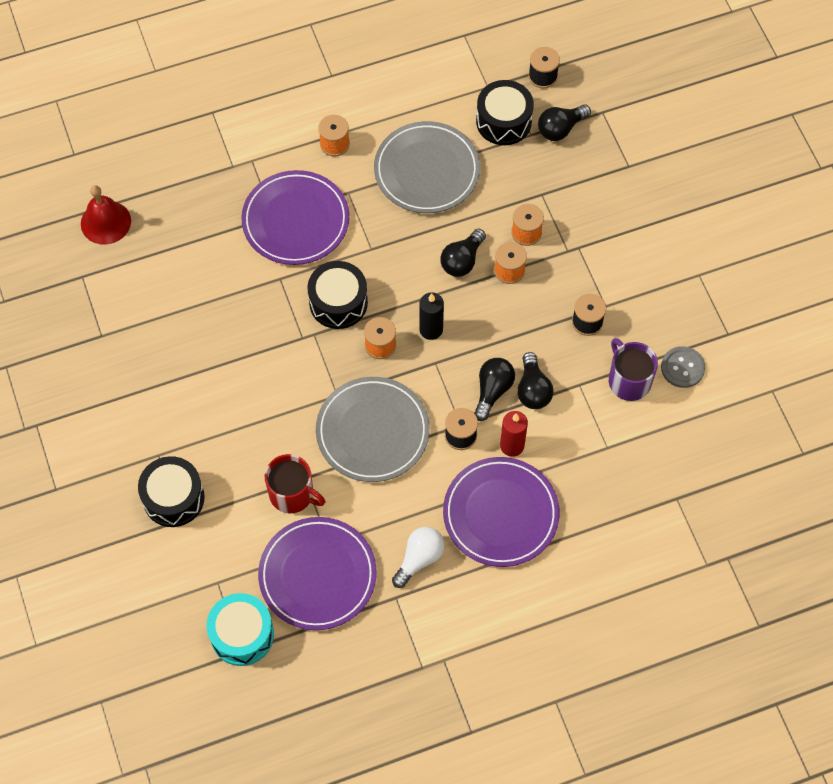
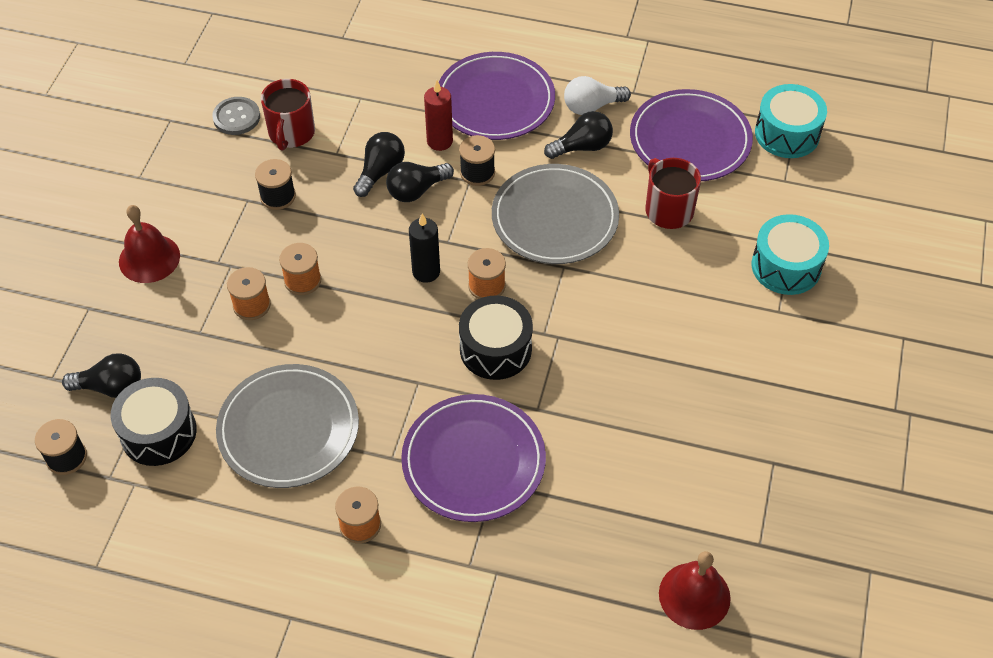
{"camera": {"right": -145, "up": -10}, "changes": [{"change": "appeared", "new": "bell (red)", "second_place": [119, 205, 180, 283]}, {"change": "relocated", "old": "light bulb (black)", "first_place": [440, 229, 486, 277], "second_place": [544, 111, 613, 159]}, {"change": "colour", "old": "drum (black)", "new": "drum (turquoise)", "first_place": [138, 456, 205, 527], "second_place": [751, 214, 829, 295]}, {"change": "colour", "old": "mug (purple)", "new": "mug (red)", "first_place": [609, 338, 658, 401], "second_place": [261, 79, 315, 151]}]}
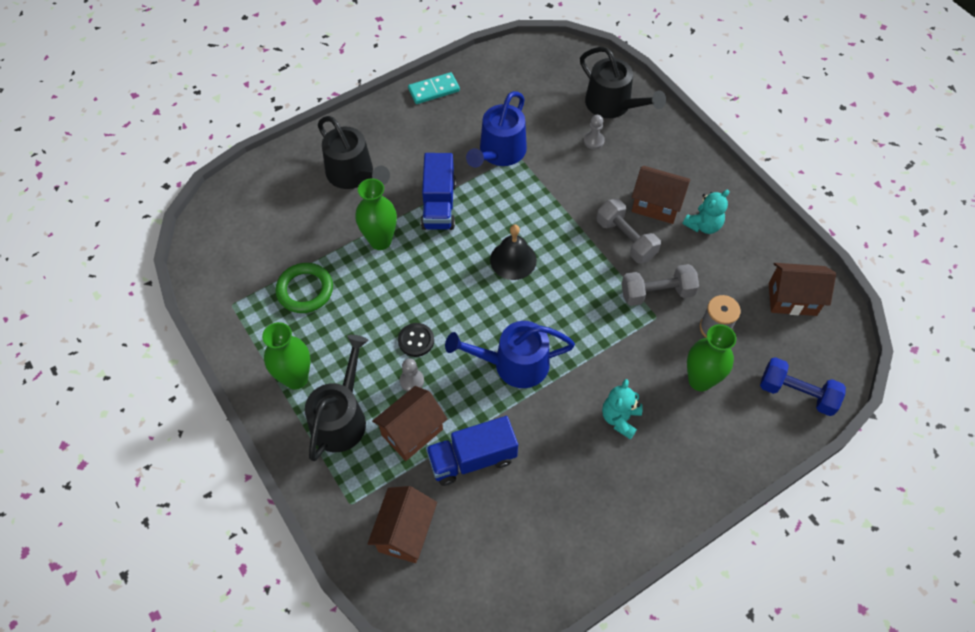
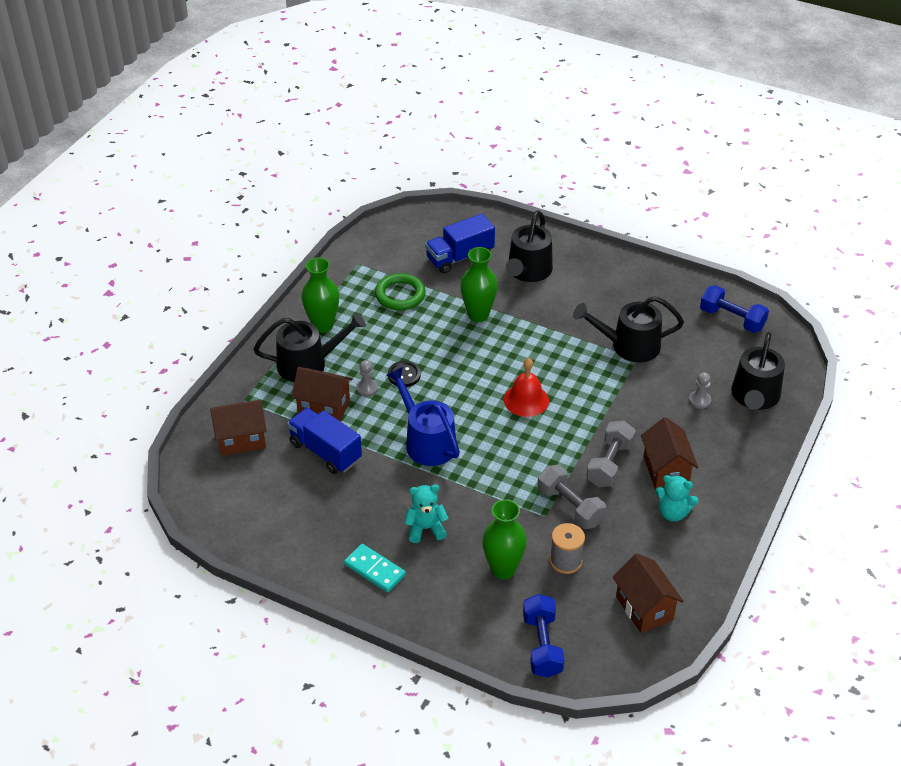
{"camera": {"right": 60, "up": -15}, "changes": [{"change": "appeared", "new": "dumbbell (blue)", "second_place": [700, 285, 769, 333]}, {"change": "relocated", "old": "domino (turquoise)", "first_place": [408, 72, 460, 104], "second_place": [344, 544, 406, 592]}, {"change": "relocated", "old": "truck (blue)", "first_place": [421, 153, 456, 230], "second_place": [425, 214, 495, 274]}, {"change": "colour", "old": "watering can (blue)", "new": "watering can (black)", "first_place": [466, 91, 527, 168], "second_place": [573, 296, 684, 363]}, {"change": "colour", "old": "bell (black)", "new": "bell (red)", "first_place": [490, 225, 537, 280], "second_place": [504, 358, 549, 417]}]}
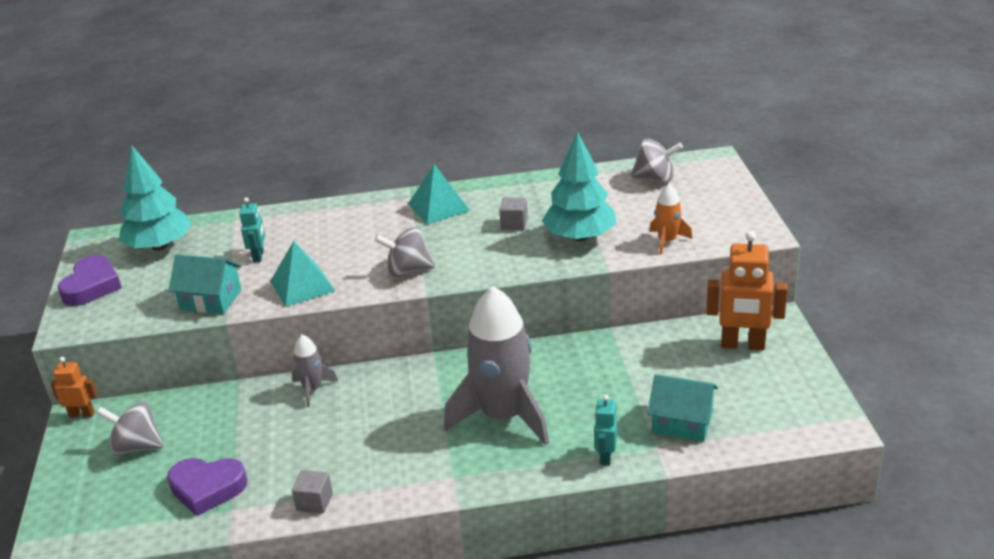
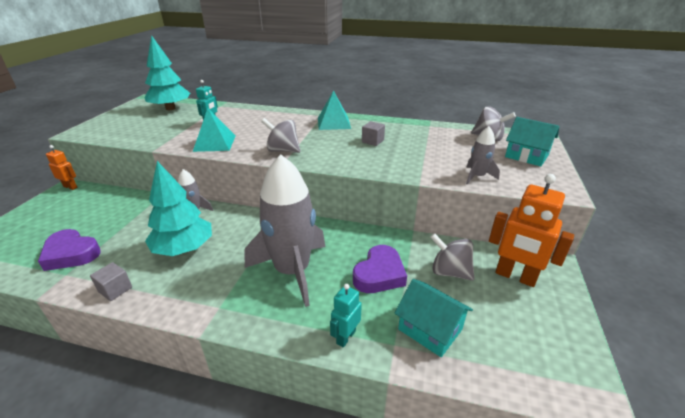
{"camera": {"right": 20, "up": 0}, "changes": [{"change": "relocated", "old": "heart (purple)", "first_place": [58, 255, 122, 306], "second_place": [353, 245, 407, 293]}, {"change": "relocated", "old": "spinning top (grey)", "first_place": [97, 402, 164, 455], "second_place": [430, 233, 475, 281]}, {"change": "relocated", "old": "house (turquoise)", "first_place": [169, 254, 242, 314], "second_place": [505, 117, 559, 167]}, {"change": "relocated", "old": "tree (turquoise)", "first_place": [542, 132, 617, 241], "second_place": [145, 161, 212, 256]}, {"change": "colour", "old": "rocket (orange)", "new": "rocket (grey)", "first_place": [649, 184, 692, 255], "second_place": [466, 126, 500, 185]}]}
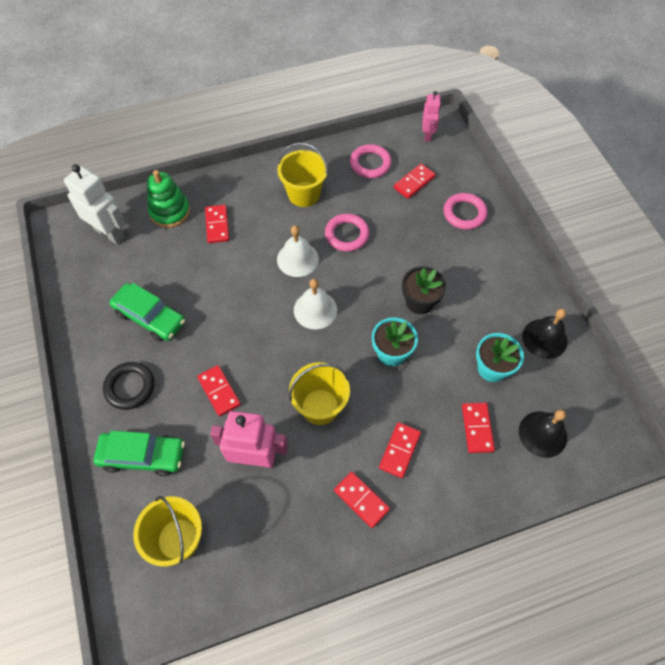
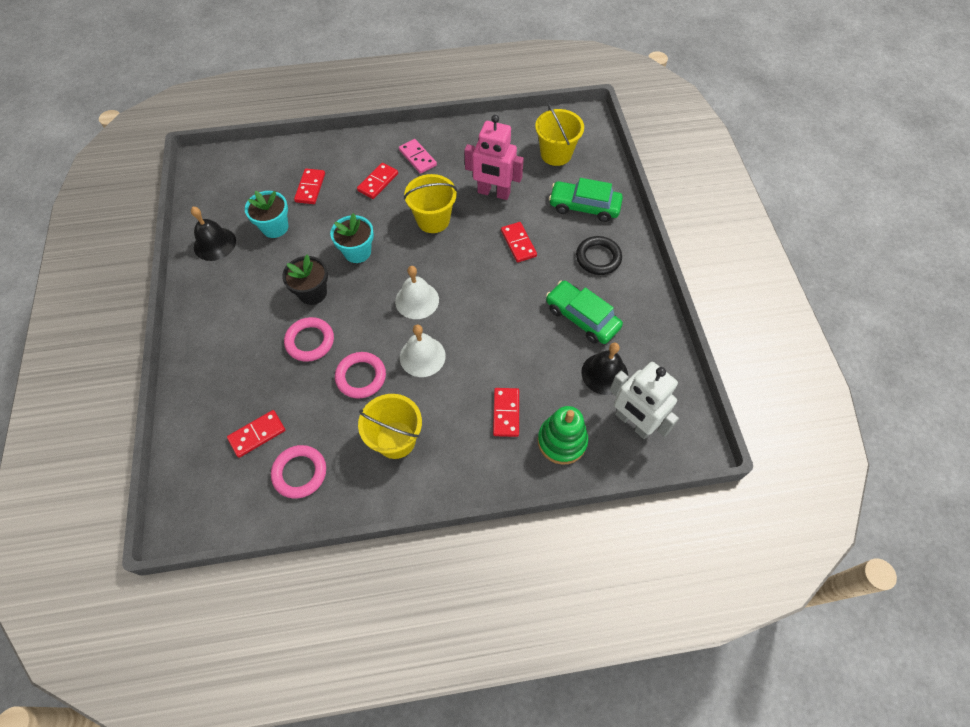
{"camera": {"right": -170, "up": 0}, "changes": [{"change": "missing", "old": "robot (pink)", "first_place": [422, 91, 441, 141]}, {"change": "relocated", "old": "ring (pink)", "first_place": [444, 193, 487, 230], "second_place": [284, 317, 334, 362]}, {"change": "relocated", "old": "bell (black)", "first_place": [519, 410, 567, 458], "second_place": [581, 343, 628, 395]}, {"change": "colour", "old": "domino (red)", "new": "domino (pink)", "first_place": [334, 472, 390, 528], "second_place": [399, 139, 437, 174]}]}
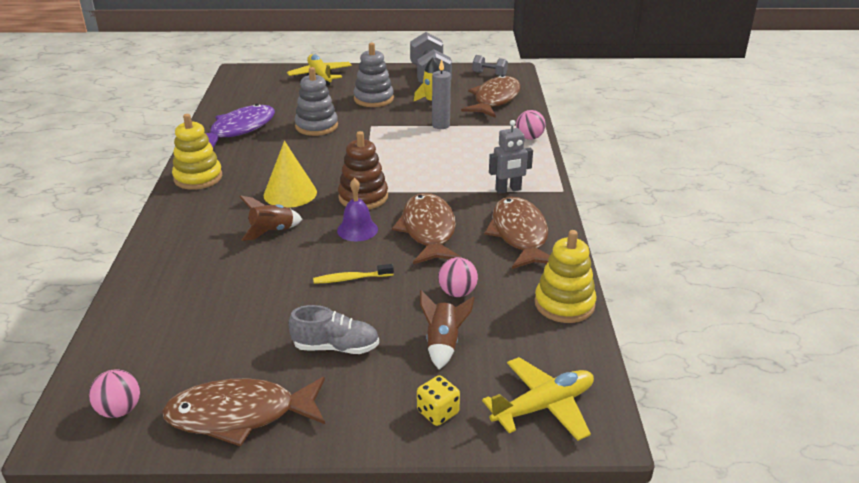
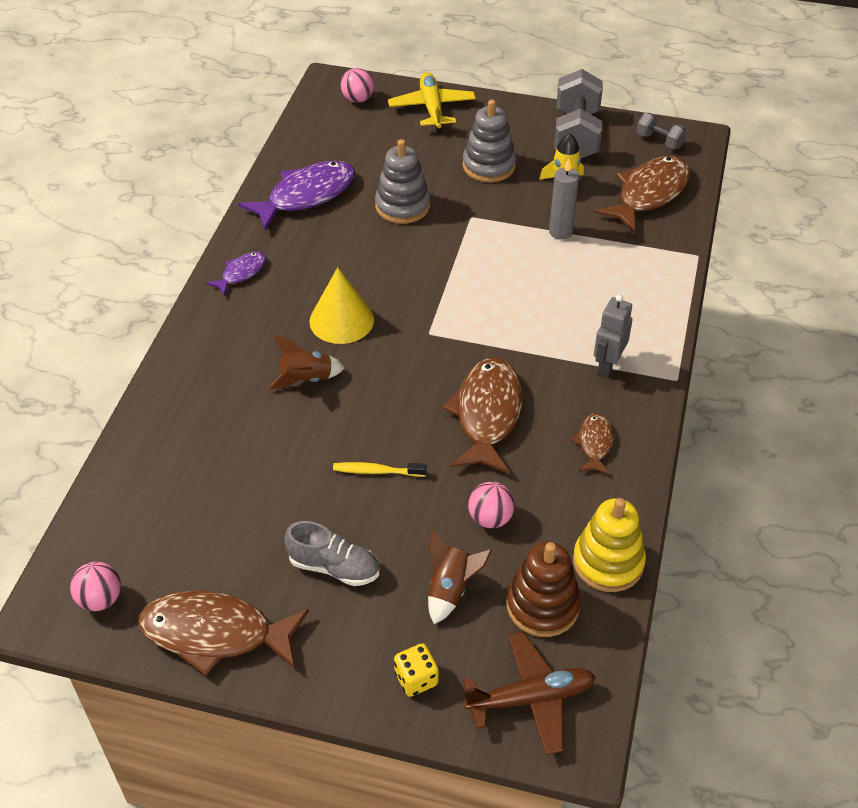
{"camera": {"right": 15, "up": 15}, "changes": [{"change": "missing", "old": "bell (purple)", "first_place": [337, 178, 378, 241]}, {"change": "relocated", "old": "stacking toy (brown)", "first_place": [338, 131, 388, 209], "second_place": [506, 542, 581, 637]}, {"change": "relocated", "old": "ball (pink)", "first_place": [516, 110, 545, 140], "second_place": [340, 68, 374, 103]}, {"change": "exchanged", "old": "stacking toy (yellow)", "new": "fish (purple)", "first_place": [172, 114, 222, 190], "second_place": [206, 252, 266, 295]}, {"change": "colour", "old": "plane (yellow)", "new": "plane (brown)", "first_place": [482, 357, 594, 441], "second_place": [463, 632, 596, 755]}, {"change": "spun", "old": "robot (grey)", "first_place": [489, 120, 533, 194], "second_place": [594, 294, 633, 377], "degrees": 120}, {"change": "size", "old": "fish (brown)", "first_place": [484, 197, 550, 269], "second_place": [571, 413, 613, 475], "factor": 0.51}]}
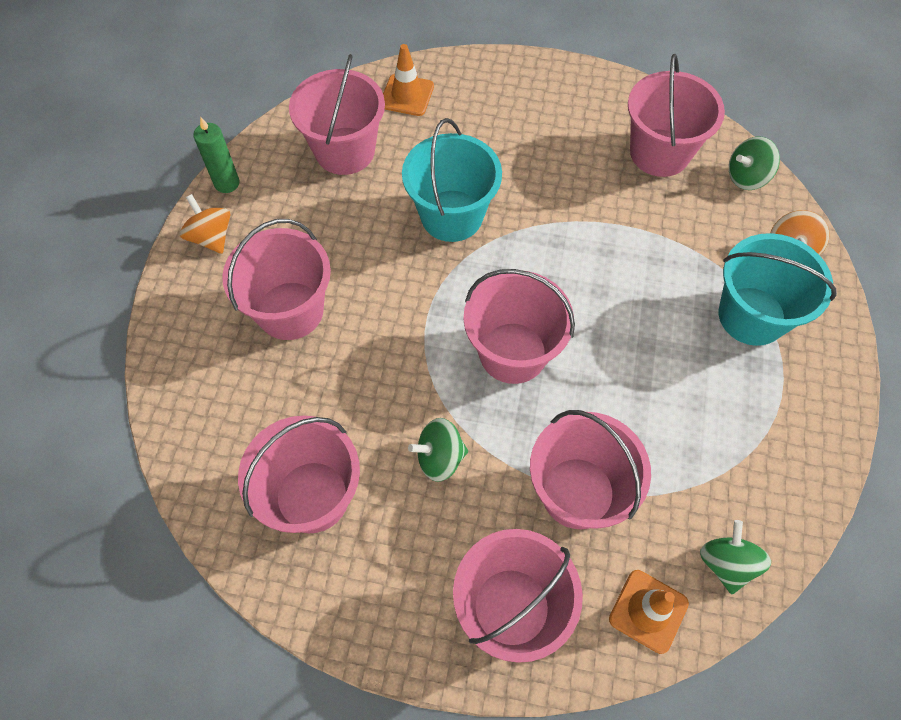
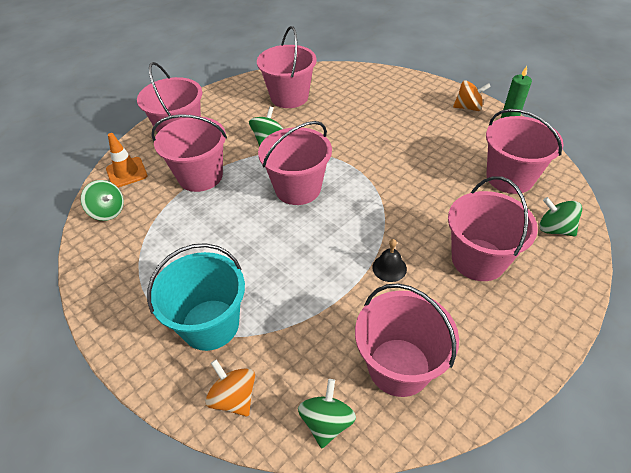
{"camera": {"right": 125, "up": -15}, "changes": [{"change": "missing", "old": "bucket (turquoise)", "first_place": [402, 118, 502, 242]}, {"change": "appeared", "new": "bell (black)", "second_place": [372, 239, 407, 282]}, {"change": "relocated", "old": "bucket (pink)", "first_place": [222, 219, 331, 340], "second_place": [448, 177, 538, 281]}, {"change": "exchanged", "old": "traffic cone (orange)", "new": "spinning top (green)", "first_place": [383, 44, 434, 116], "second_place": [540, 197, 582, 237]}]}
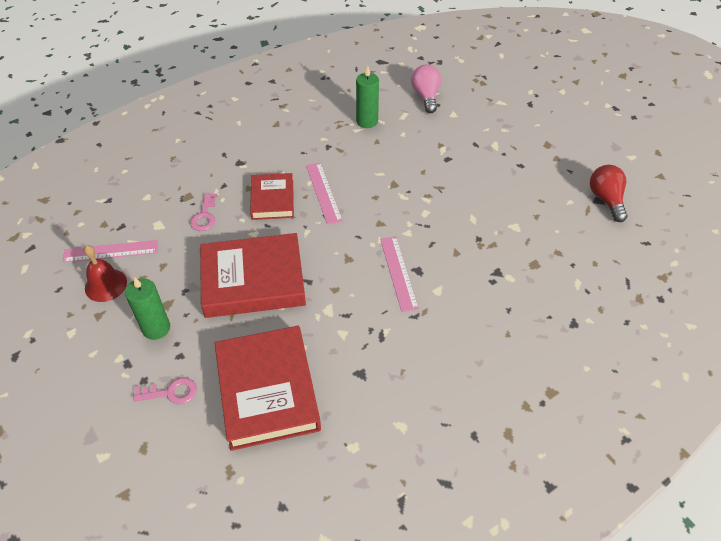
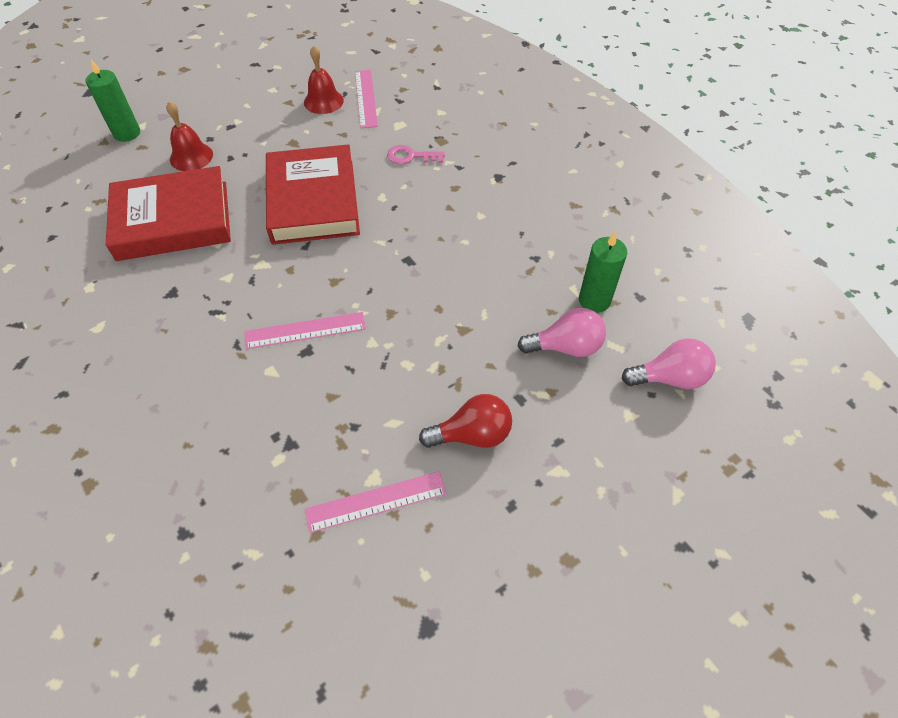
{"camera": {"right": 90, "up": 5}, "changes": [{"change": "missing", "old": "book (red)", "first_place": [250, 173, 294, 220]}, {"change": "appeared", "new": "light bulb (pink)", "second_place": [518, 308, 606, 357]}, {"change": "relocated", "old": "candle (green)", "first_place": [125, 277, 170, 340], "second_place": [86, 60, 140, 142]}, {"change": "relocated", "old": "ruler (pink)", "first_place": [306, 163, 343, 225], "second_place": [305, 471, 446, 533]}, {"change": "relocated", "old": "light bulb (red)", "first_place": [590, 165, 628, 222], "second_place": [419, 394, 512, 448]}, {"change": "exchanged", "old": "key (pink)", "new": "bell (red)", "first_place": [133, 377, 197, 404], "second_place": [166, 102, 213, 171]}]}
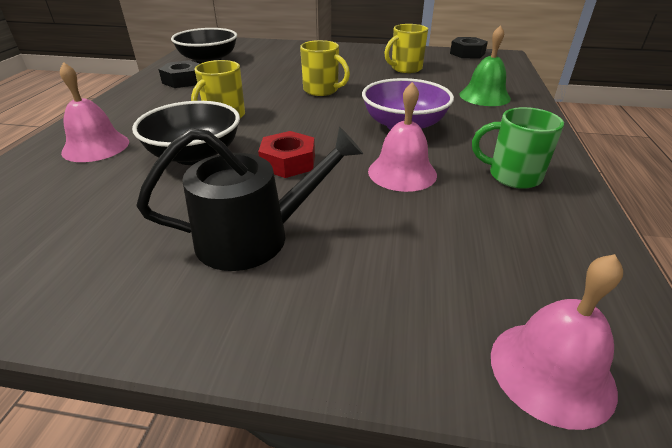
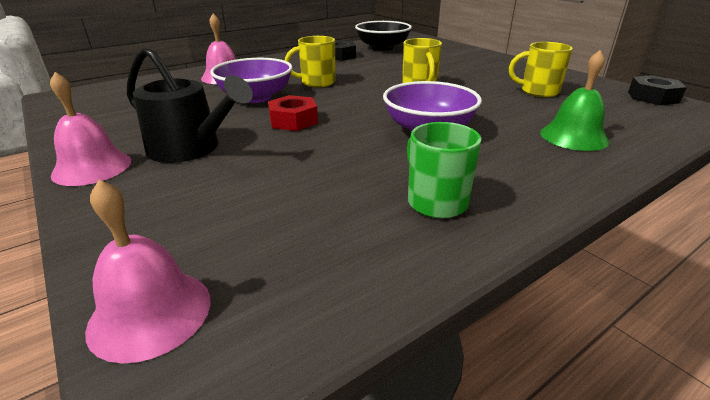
{"camera": {"right": 45, "up": -5}, "changes": [{"change": "relocated", "old": "bell (pink)", "first_place": [368, 82, 437, 192], "second_place": [50, 72, 131, 186]}, {"change": "colour", "old": "bowl (black)", "new": "bowl (purple)", "first_place": [132, 101, 240, 165], "second_place": [210, 58, 293, 103]}]}
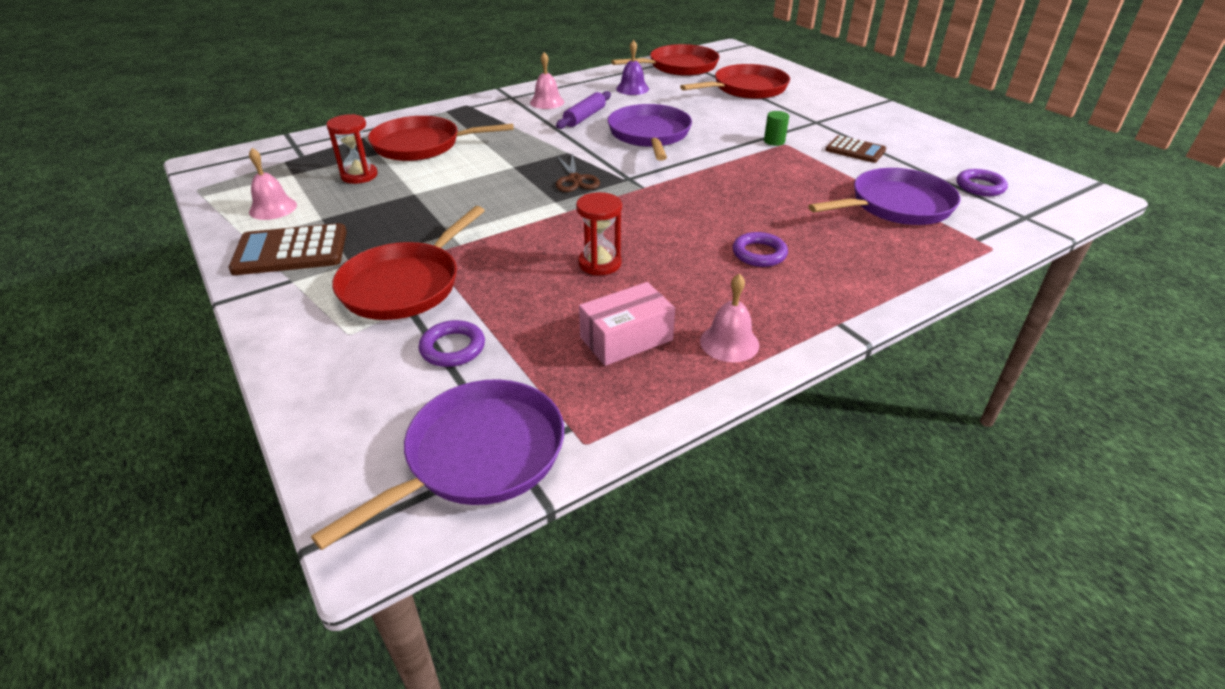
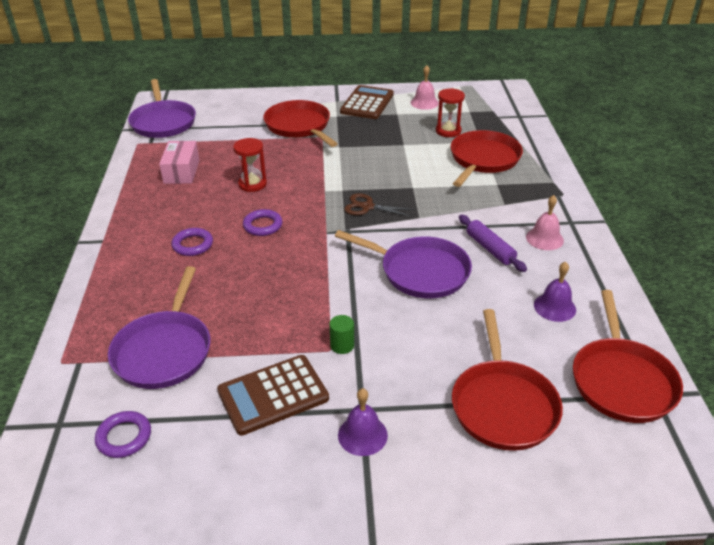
{"camera": {"right": 120, "up": 0}, "changes": [{"change": "missing", "old": "bell (pink)", "first_place": [700, 274, 759, 362]}, {"change": "appeared", "new": "bell (purple)", "second_place": [338, 388, 388, 456]}, {"change": "relocated", "old": "ring (purple)", "first_place": [419, 320, 485, 367], "second_place": [243, 209, 283, 236]}, {"change": "size", "old": "calculator (brown)", "first_place": [826, 135, 886, 163], "second_place": [217, 355, 329, 436], "factor": 1.57}]}
